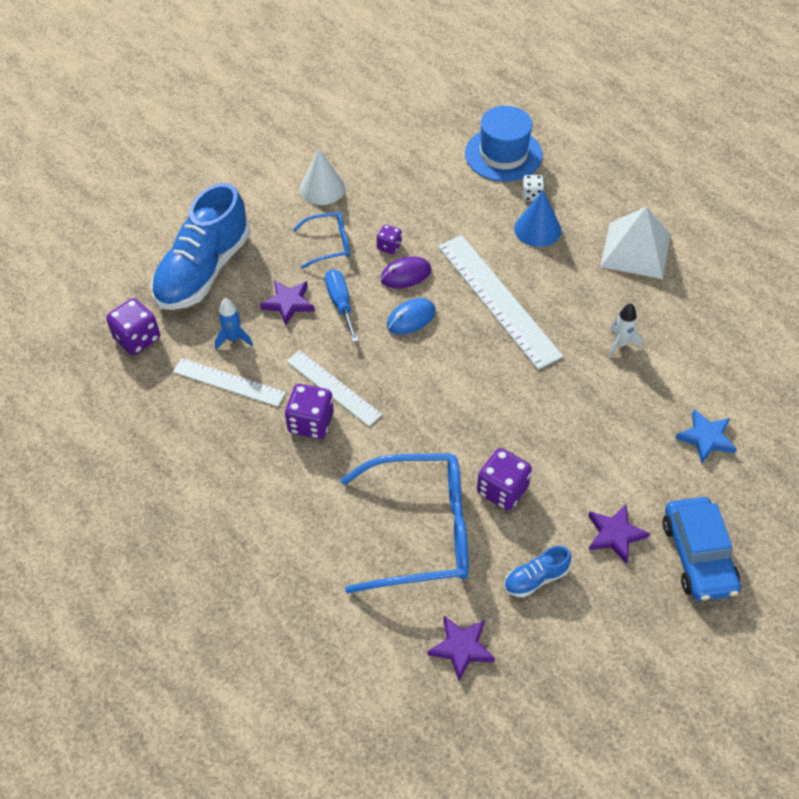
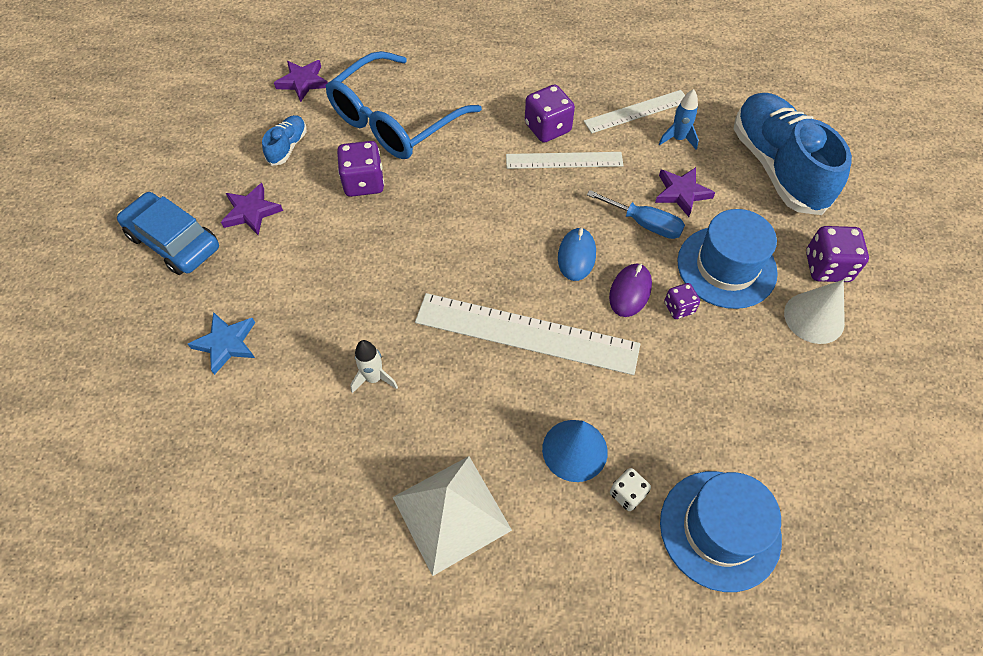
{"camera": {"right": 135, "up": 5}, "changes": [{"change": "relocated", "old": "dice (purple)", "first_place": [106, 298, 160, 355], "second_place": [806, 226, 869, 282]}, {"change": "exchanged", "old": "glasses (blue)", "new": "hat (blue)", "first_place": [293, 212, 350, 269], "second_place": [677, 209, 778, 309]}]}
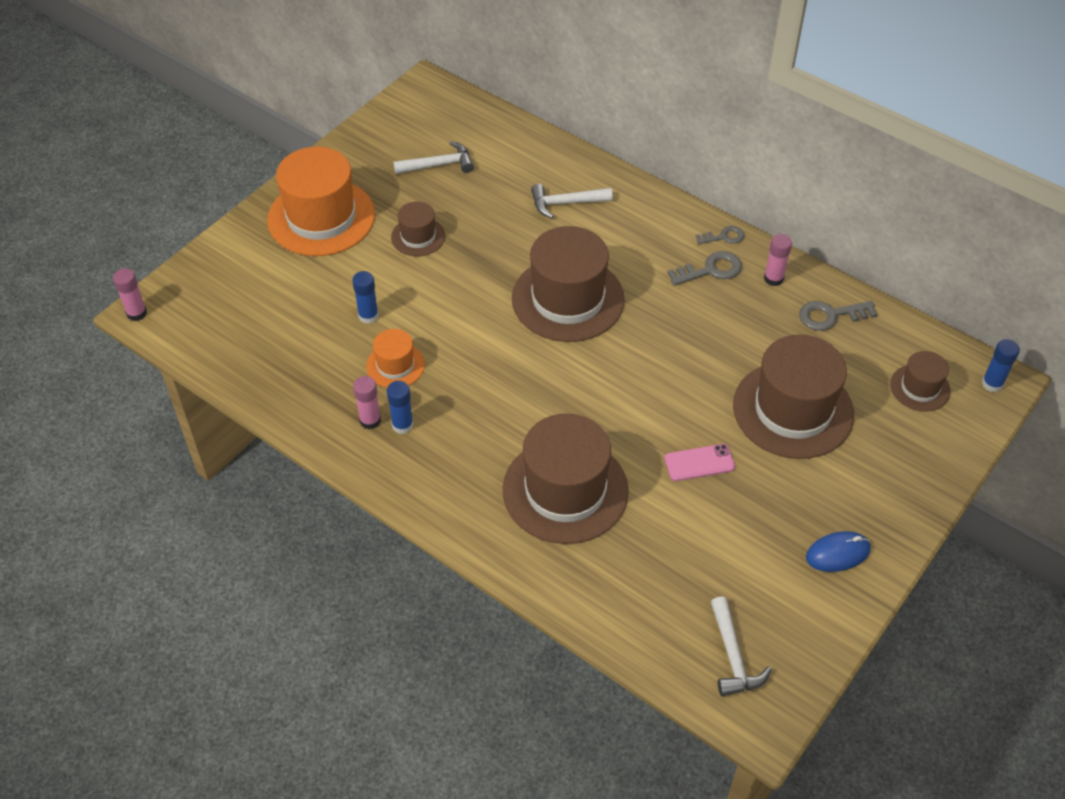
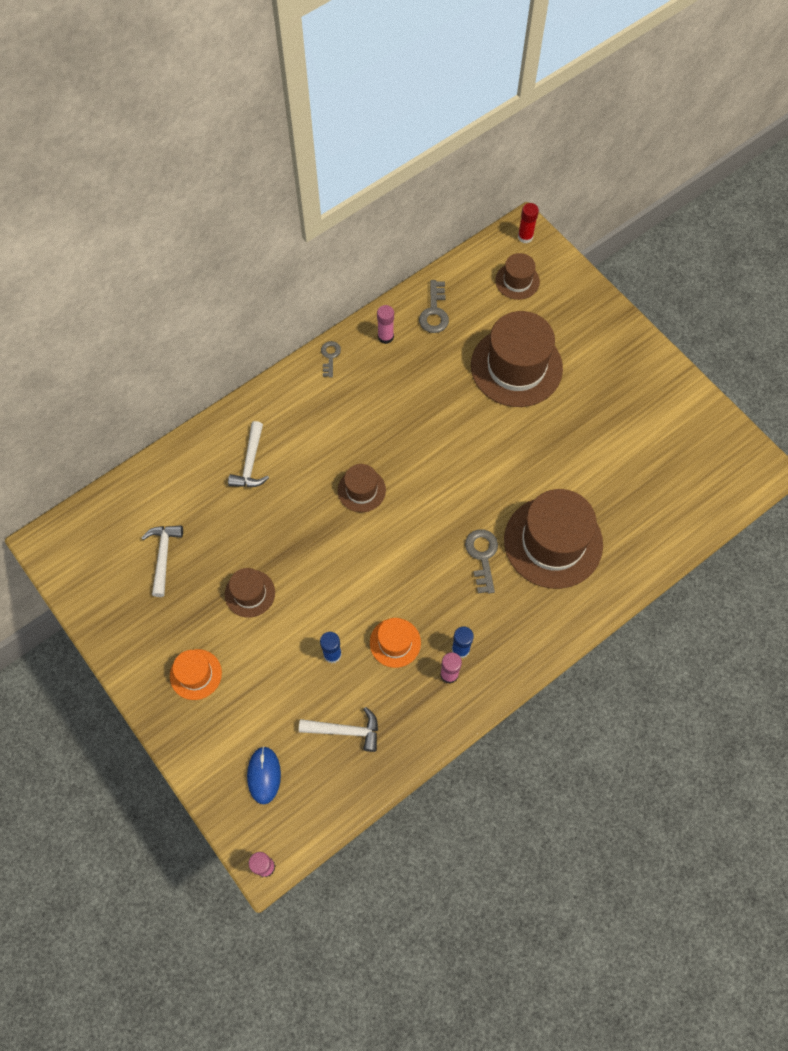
{"camera": {"right": -75, "up": 15}, "changes": [{"change": "missing", "old": "phone (pink)", "first_place": [664, 444, 736, 481]}, {"change": "relocated", "old": "key (grey)", "first_place": [667, 251, 742, 286], "second_place": [465, 529, 498, 594]}, {"change": "relocated", "old": "hammer (white)", "first_place": [711, 597, 772, 696], "second_place": [299, 707, 378, 752]}, {"change": "relocated", "old": "mouse (blue)", "first_place": [806, 531, 871, 572], "second_place": [247, 746, 281, 804]}, {"change": "colour", "old": "glue stick (blue)", "new": "glue stick (red)", "first_place": [982, 339, 1020, 392], "second_place": [518, 203, 539, 244]}, {"change": "size", "old": "hat (orange)", "first_place": [267, 147, 375, 256], "second_place": [170, 649, 222, 700], "factor": 0.5}, {"change": "size", "old": "hat (brown)", "first_place": [512, 226, 625, 342], "second_place": [338, 464, 386, 512], "factor": 0.5}]}
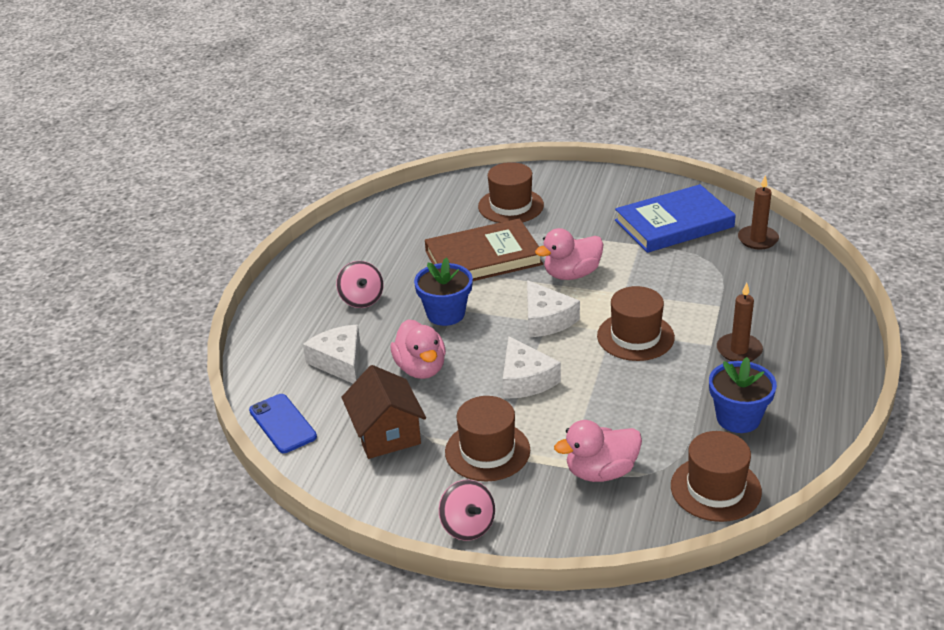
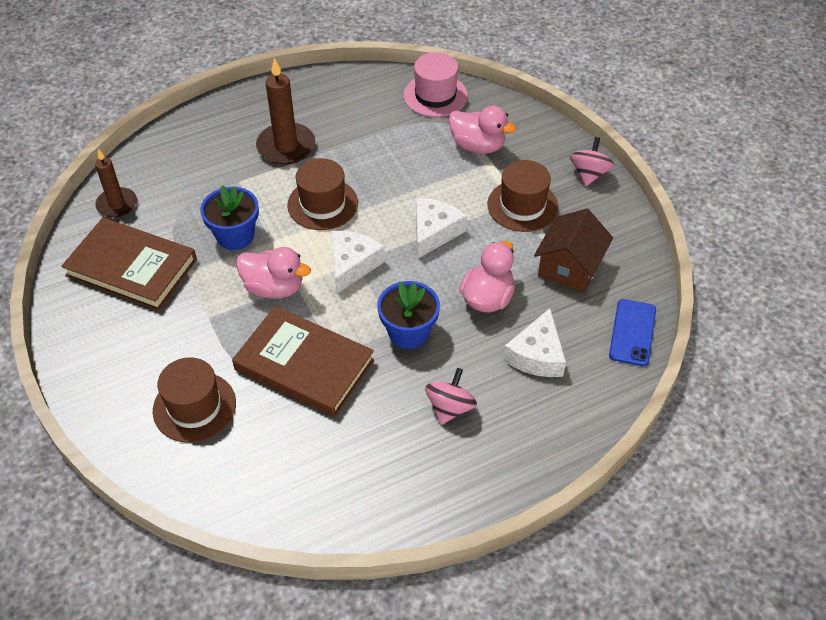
{"camera": {"right": -135, "up": 15}, "changes": [{"change": "relocated", "old": "flower pot (blue)", "first_place": [709, 357, 777, 433], "second_place": [200, 185, 259, 250]}, {"change": "colour", "old": "book (blue)", "new": "book (brown)", "first_place": [615, 184, 736, 253], "second_place": [61, 218, 197, 311]}, {"change": "colour", "old": "hat (brown)", "new": "hat (pink)", "first_place": [671, 431, 762, 522], "second_place": [404, 52, 468, 117]}, {"change": "size", "old": "candle (brown)", "first_place": [717, 283, 763, 362], "second_place": [256, 58, 315, 165], "factor": 1.52}]}
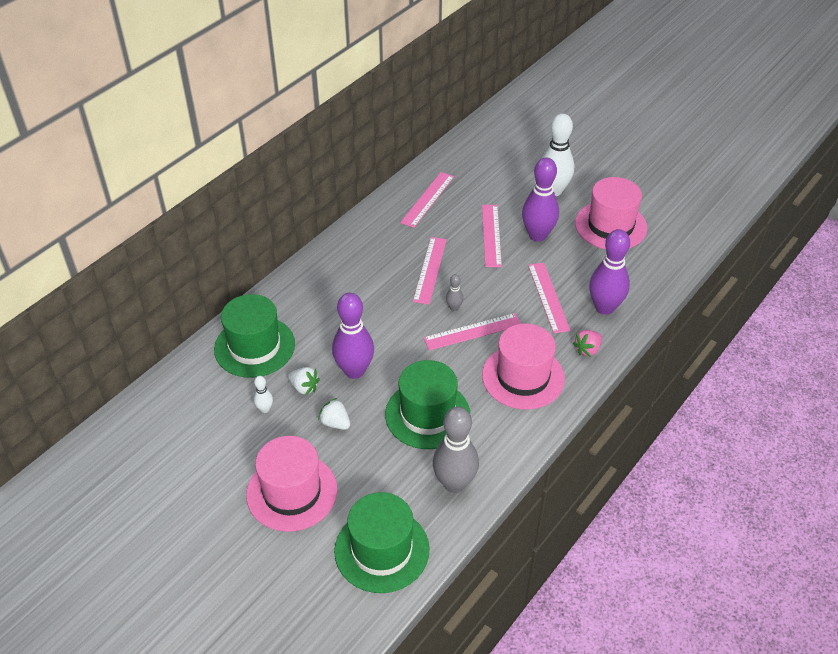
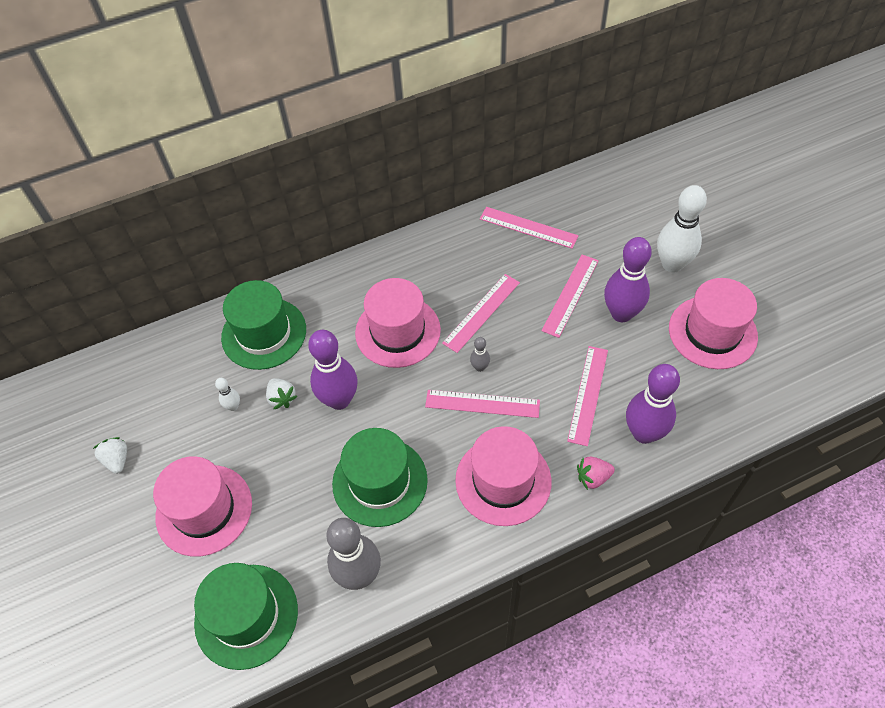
{"camera": {"right": 30, "up": 10}, "changes": [{"change": "appeared", "new": "hat (pink)", "second_place": [355, 278, 441, 368]}, {"change": "relocated", "old": "strawberry (white)", "first_place": [318, 398, 350, 430], "second_place": [93, 437, 127, 474]}, {"change": "spun", "old": "ruler (pink)", "first_place": [400, 172, 454, 228], "second_place": [480, 207, 579, 249], "degrees": 60}]}
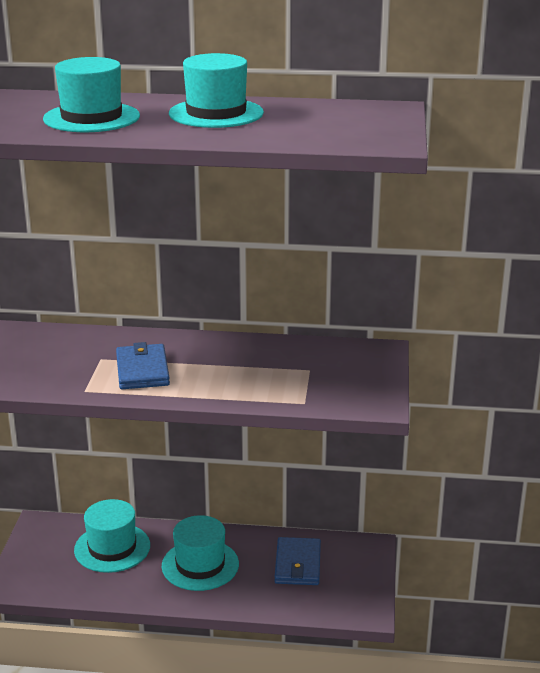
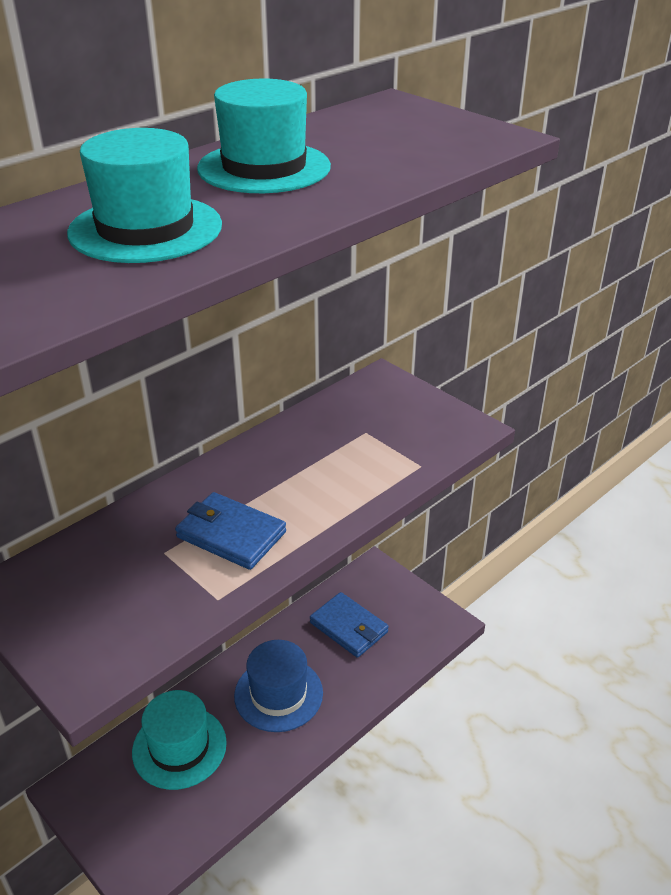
{"camera": {"right": -50, "up": 10}, "changes": [{"change": "colour", "old": "hat (turquoise)", "new": "hat (blue)", "first_place": [162, 515, 239, 591], "second_place": [234, 640, 323, 732]}]}
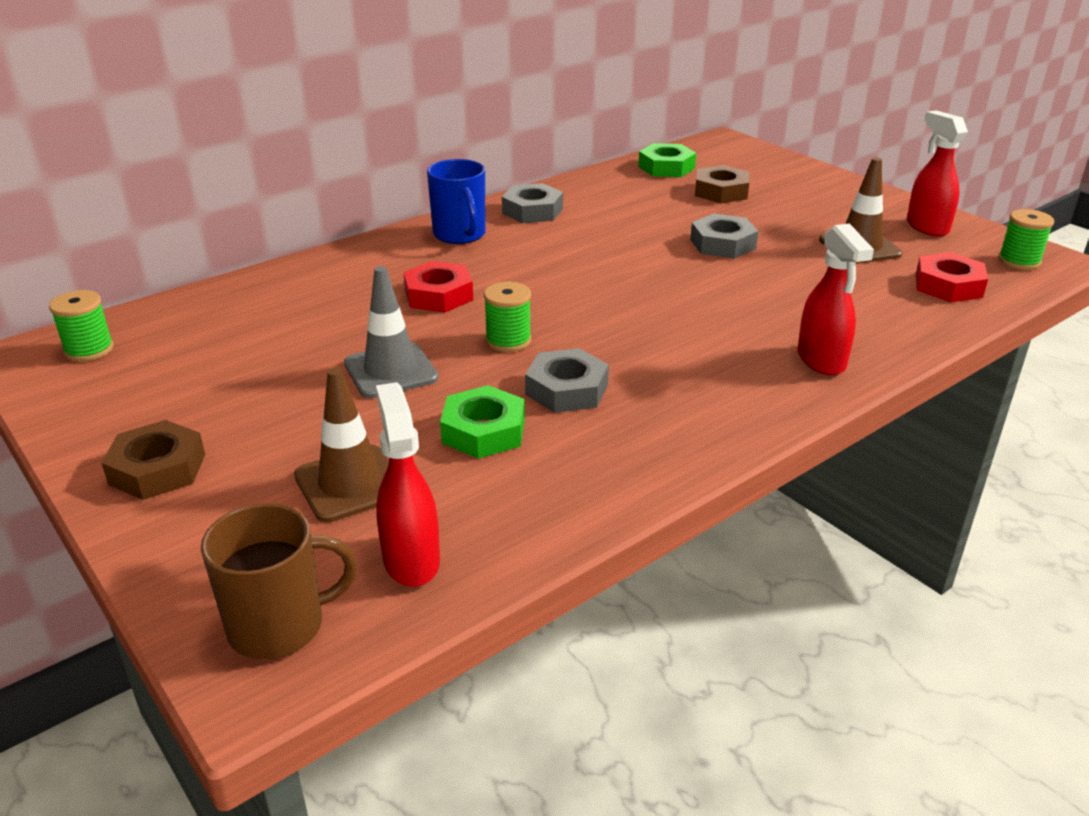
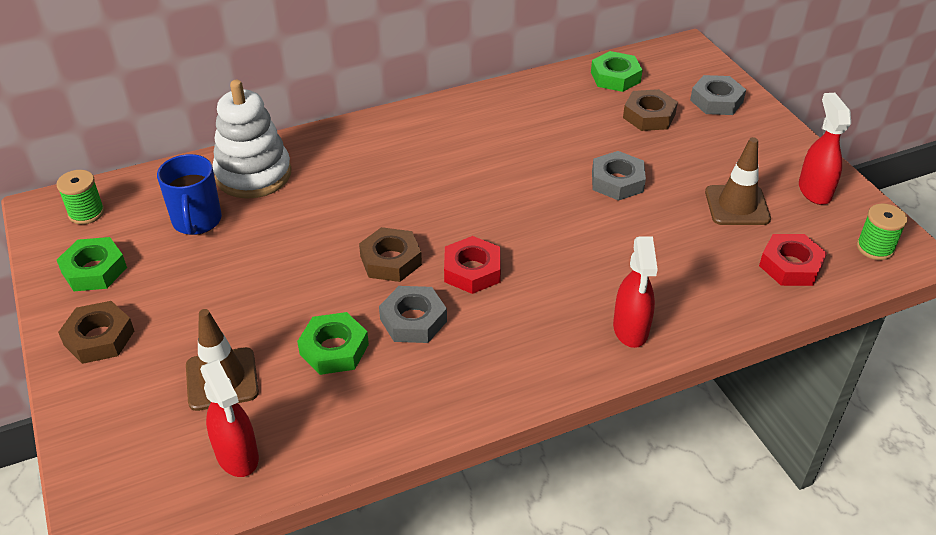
{"camera": {"right": 15, "up": 10}, "changes": [{"change": "missing", "old": "mug (brown)", "first_place": [201, 503, 358, 660]}, {"change": "missing", "old": "traffic cone (grey)", "first_place": [344, 266, 439, 398]}, {"change": "appeared", "new": "nut (green)", "second_place": [57, 237, 127, 291]}, {"change": "appeared", "new": "stacking toy (white)", "second_place": [212, 80, 291, 199]}, {"change": "relocated", "old": "nut (red)", "first_place": [403, 261, 473, 312], "second_place": [444, 236, 501, 294]}, {"change": "relocated", "old": "mug (blue)", "first_place": [427, 159, 486, 244], "second_place": [157, 154, 222, 235]}, {"change": "relocated", "old": "nut (grey)", "first_place": [502, 183, 563, 223], "second_place": [690, 75, 746, 115]}, {"change": "exchanged", "old": "spool (green)", "new": "nut (brown)", "first_place": [484, 282, 531, 352], "second_place": [359, 227, 422, 282]}, {"change": "spun", "old": "spray bottle (red)", "first_place": [376, 382, 440, 587], "second_place": [200, 360, 259, 477], "degrees": 150}]}
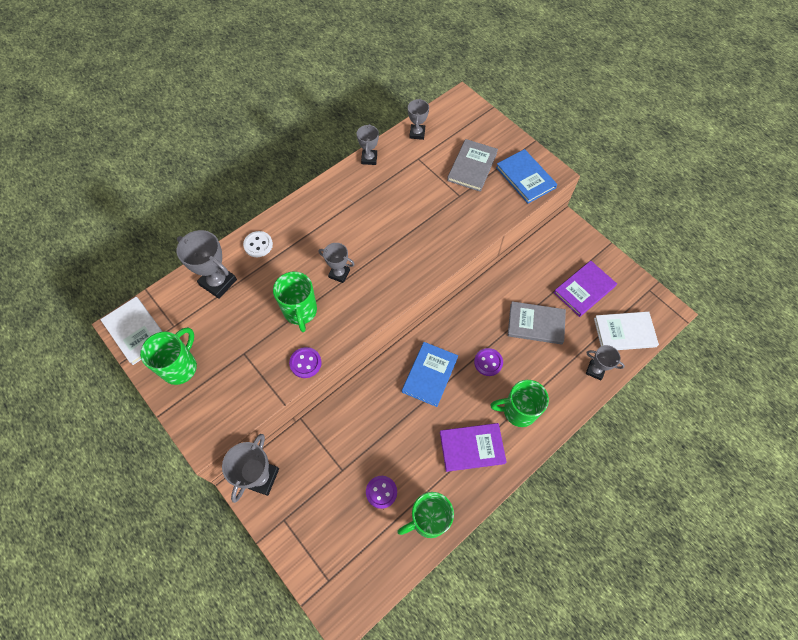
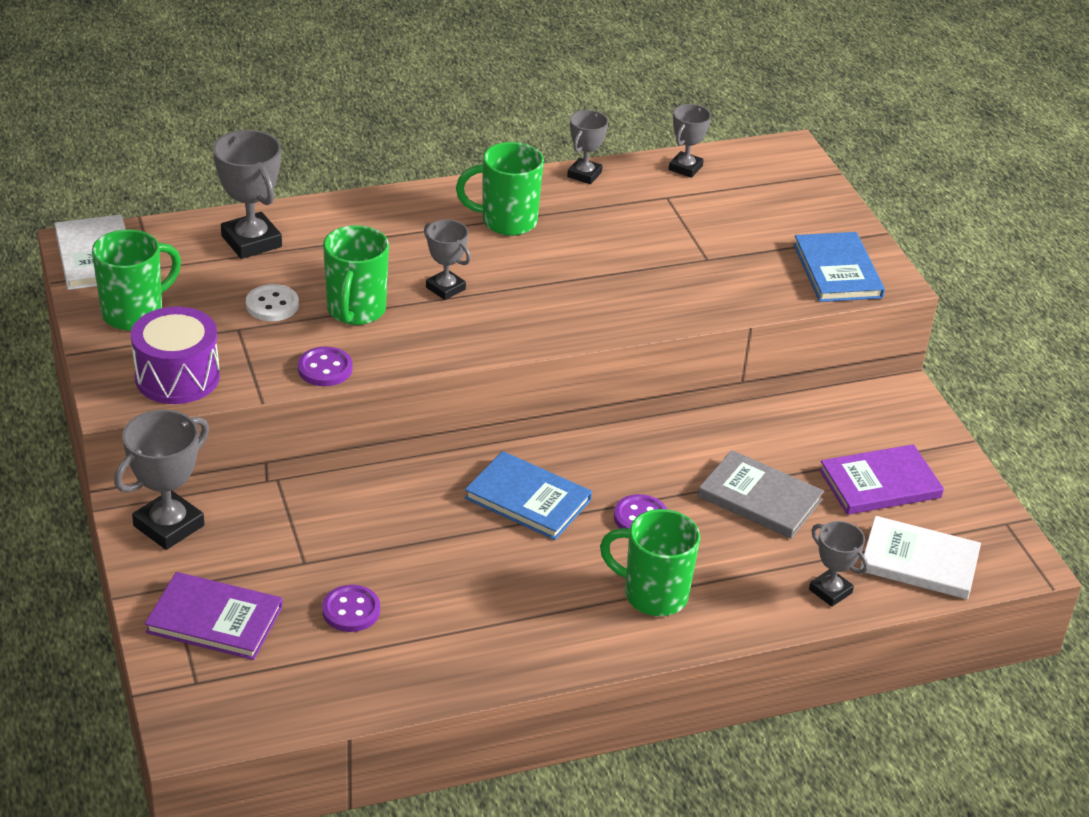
{"camera": {"right": 20, "up": -25}, "changes": [{"change": "missing", "old": "book (grey)", "first_place": [447, 139, 498, 192]}, {"change": "appeared", "new": "drum (purple)", "second_place": [131, 307, 220, 404]}, {"change": "relocated", "old": "button (white)", "first_place": [243, 231, 273, 257], "second_place": [246, 284, 299, 321]}, {"change": "relocated", "old": "mug (green)", "first_place": [397, 492, 454, 538], "second_place": [456, 142, 544, 236]}, {"change": "relocated", "old": "book (purple)", "first_place": [440, 423, 507, 472], "second_place": [145, 572, 283, 660]}, {"change": "spun", "old": "book (blue)", "first_place": [402, 342, 458, 407], "second_place": [465, 451, 592, 540], "degrees": 75}]}
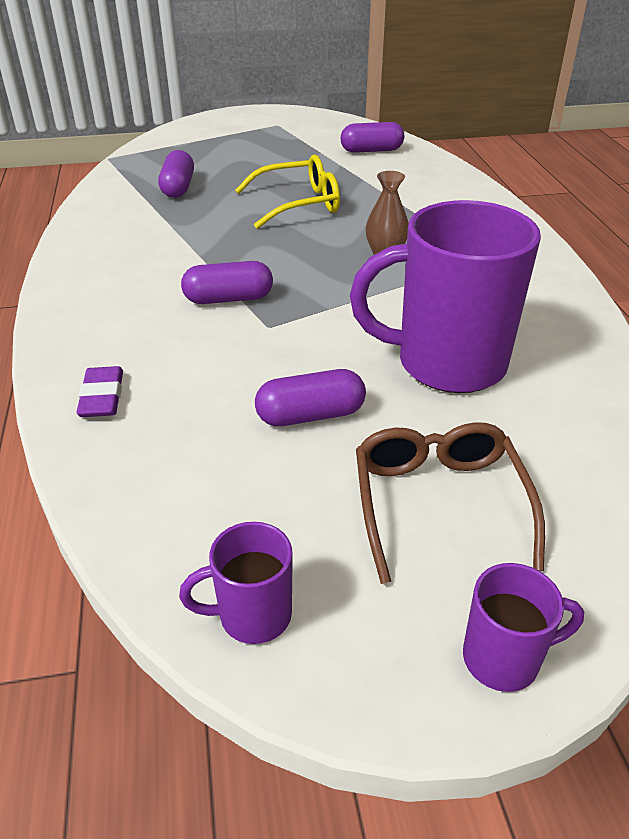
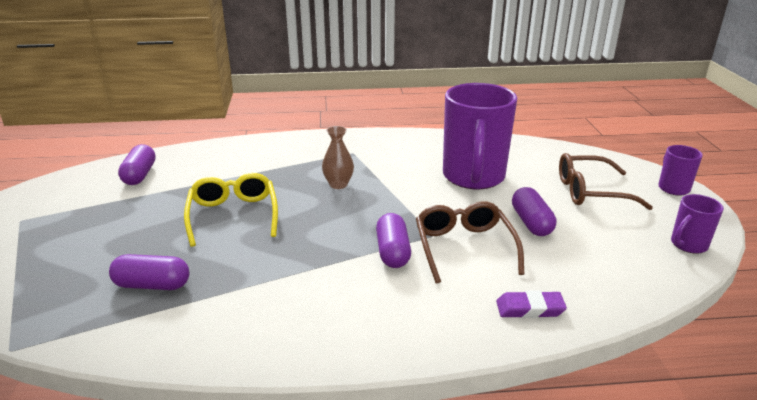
{"camera": {"right": -85, "up": -10}, "changes": [{"change": "appeared", "new": "glasses (brown)", "second_place": [416, 201, 524, 284]}, {"change": "spun", "old": "mug (purple)", "first_place": [179, 522, 293, 644], "second_place": [671, 194, 724, 253], "degrees": 60}]}
